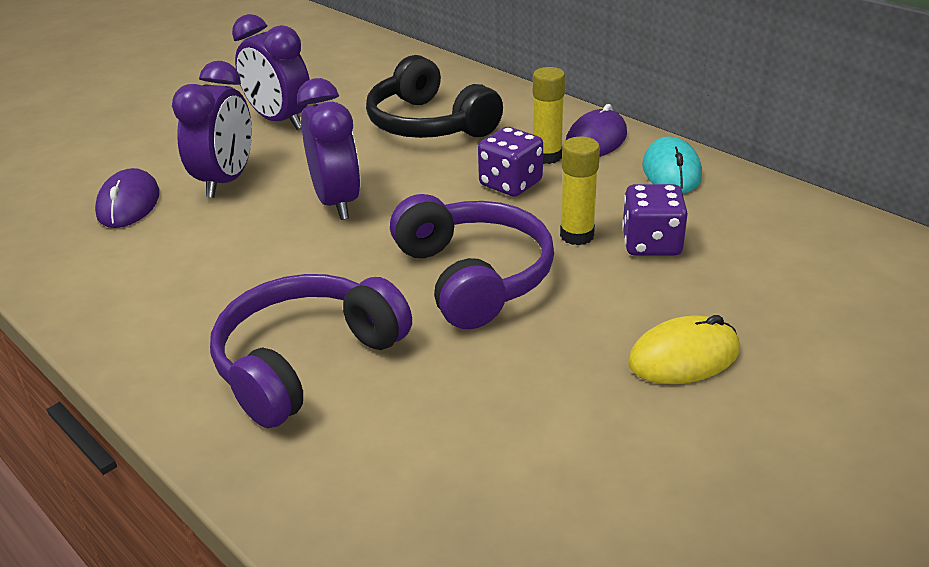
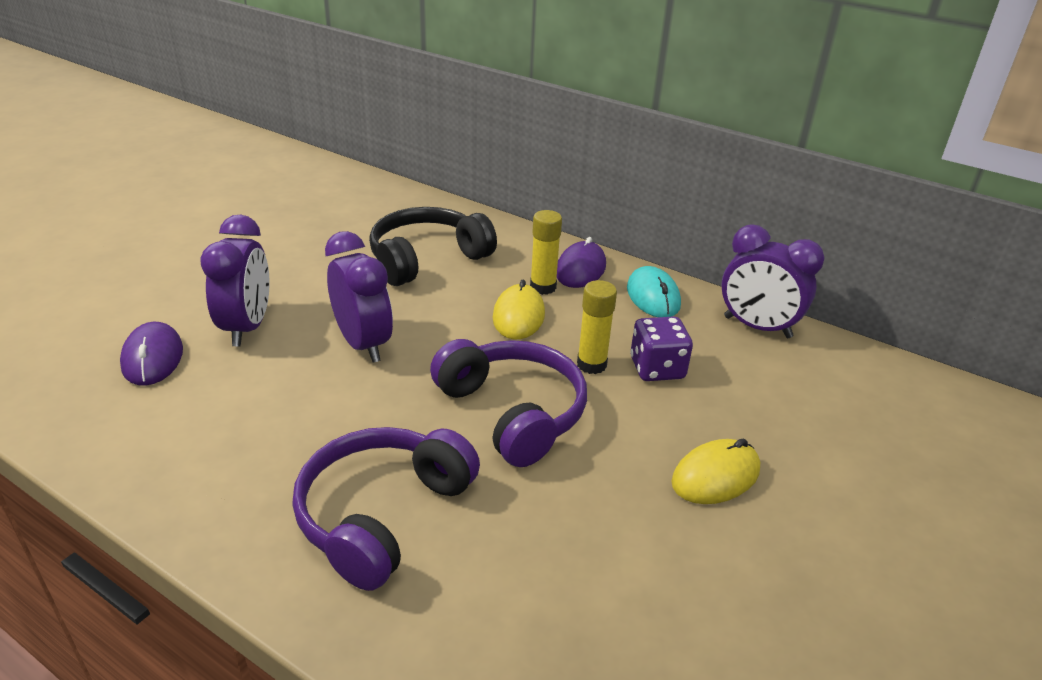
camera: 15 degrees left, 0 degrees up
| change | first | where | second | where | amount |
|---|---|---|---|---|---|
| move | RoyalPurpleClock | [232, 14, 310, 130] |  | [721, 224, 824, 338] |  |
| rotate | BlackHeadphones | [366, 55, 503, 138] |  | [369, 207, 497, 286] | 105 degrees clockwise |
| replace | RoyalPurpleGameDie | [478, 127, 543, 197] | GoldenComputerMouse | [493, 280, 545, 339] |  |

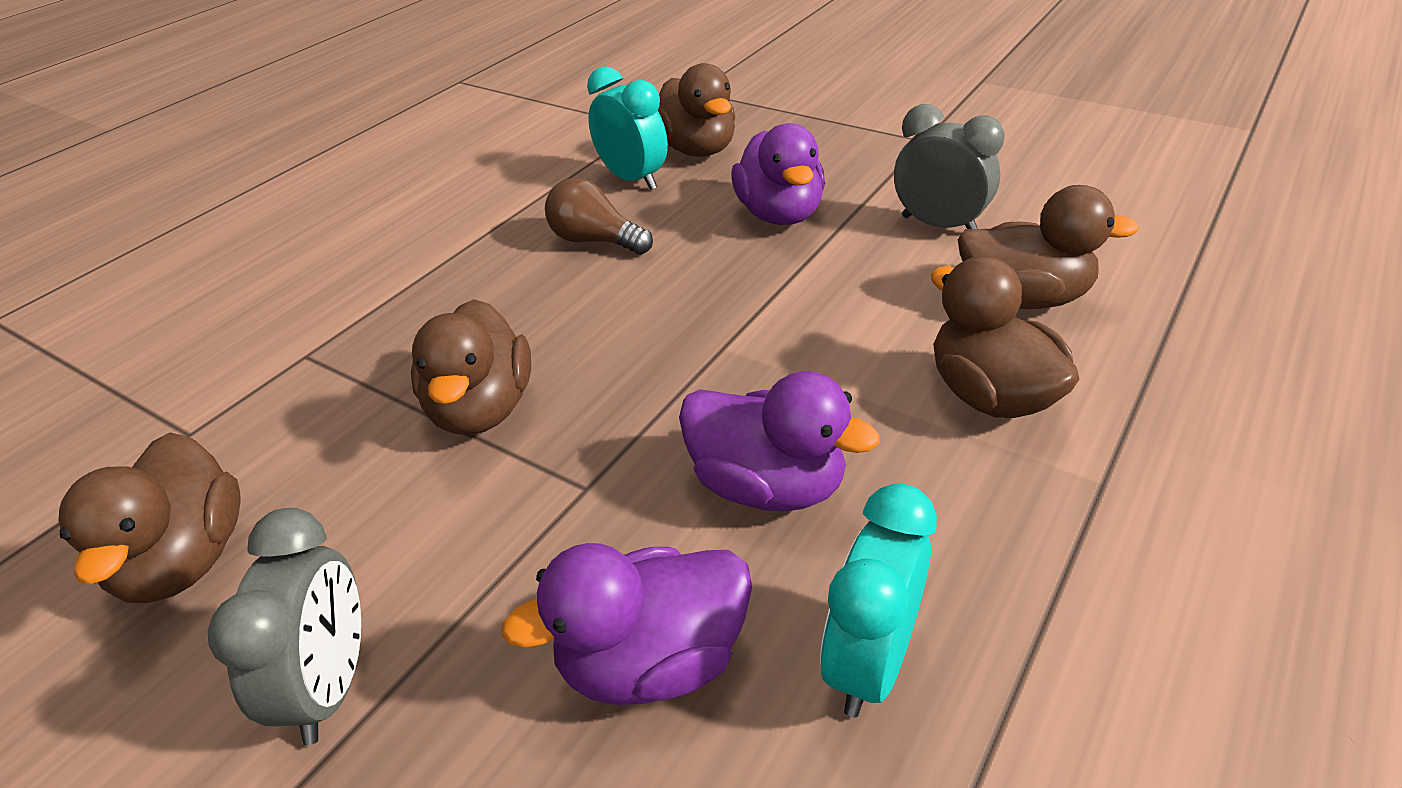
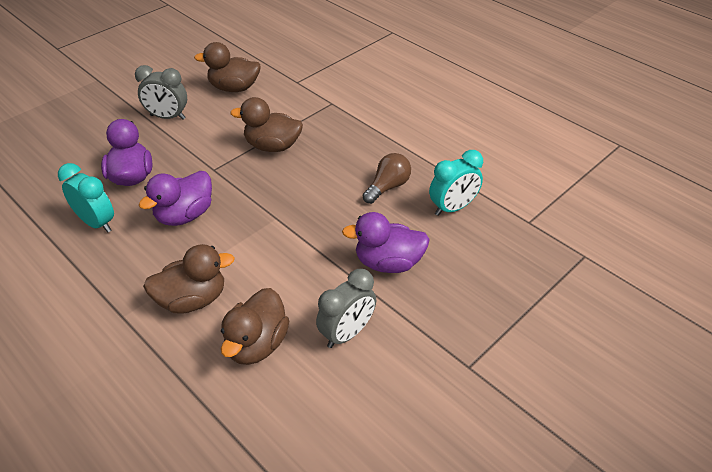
camera: 100 degrees right, 5 degrees up
| change | first | where | second | where | amount |
|---|---|---|---|---|---|
| delete | BrownDuck | [658, 63, 735, 157] |  |  |  |

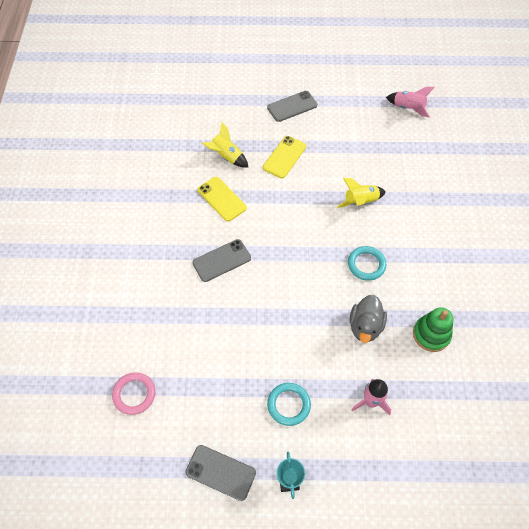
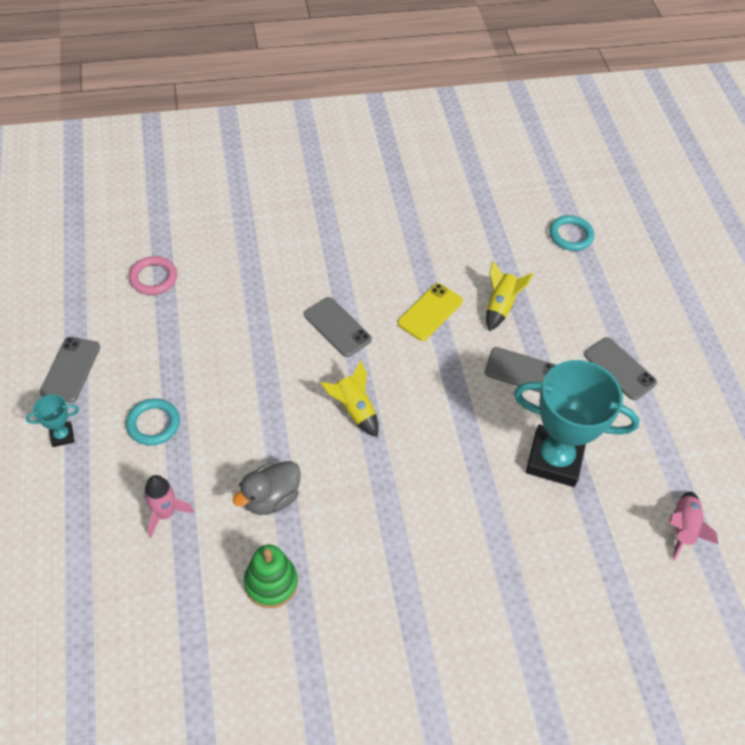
camera: 75 degrees right, 5 degrees down
| change | first | where | second | where | amount |
|---|---|---|---|---|---|
| recolor | GoldenPhone | [263, 136, 306, 178] | GrayPhone | [485, 347, 556, 393] |  |
| move | GoldenToyRocket | [337, 178, 386, 208] |  | [321, 360, 379, 437] |  |
| move | TurquoiseTorus | [348, 246, 387, 281] |  | [549, 215, 594, 251] |  |
| rotate | GrayDuck | [350, 295, 387, 343] |  | [233, 461, 301, 515] | 45 degrees counterclockwise |
| insert |  |  | TurquoiseTrophy | [514, 360, 640, 487] |  |

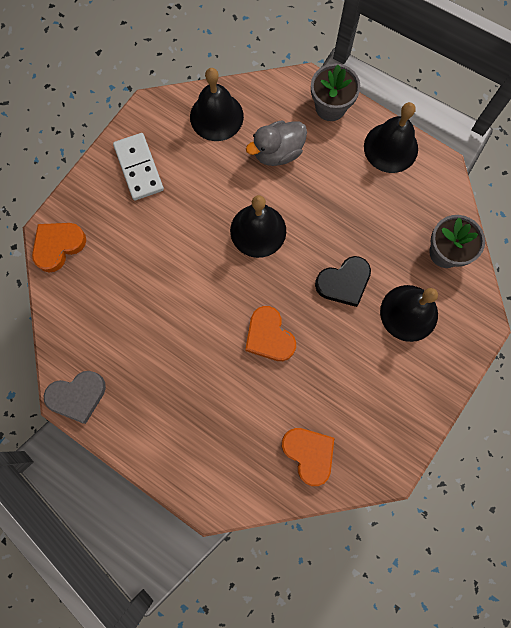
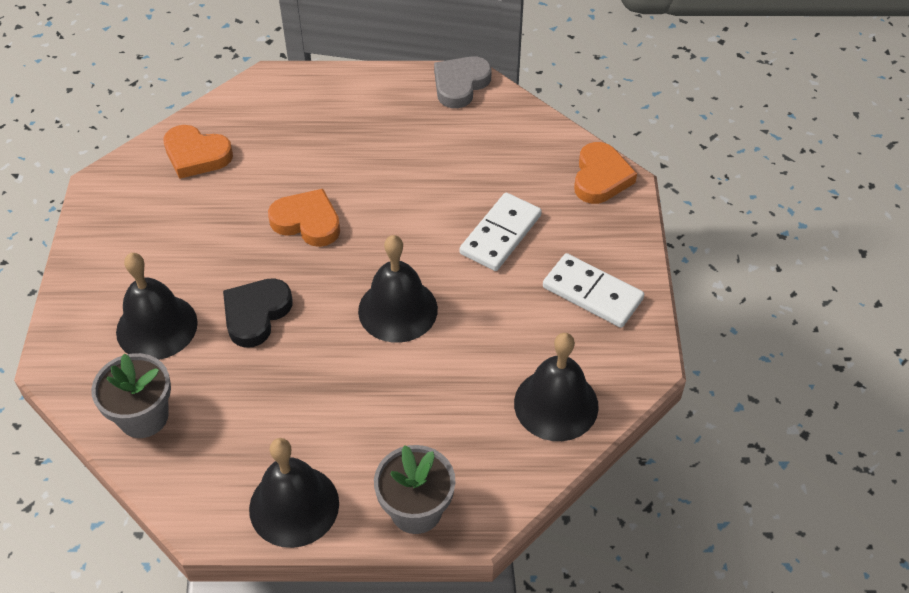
camera: 145 degrees right, 25 degrees down
| change | first | where | second | where | amount |
|---|---|---|---|---|---|
| delete | GrayDuck | [246, 120, 307, 166] |  |  |  |
| insert |  |  | PureWhiteDominoTile | [460, 193, 542, 271] |  |

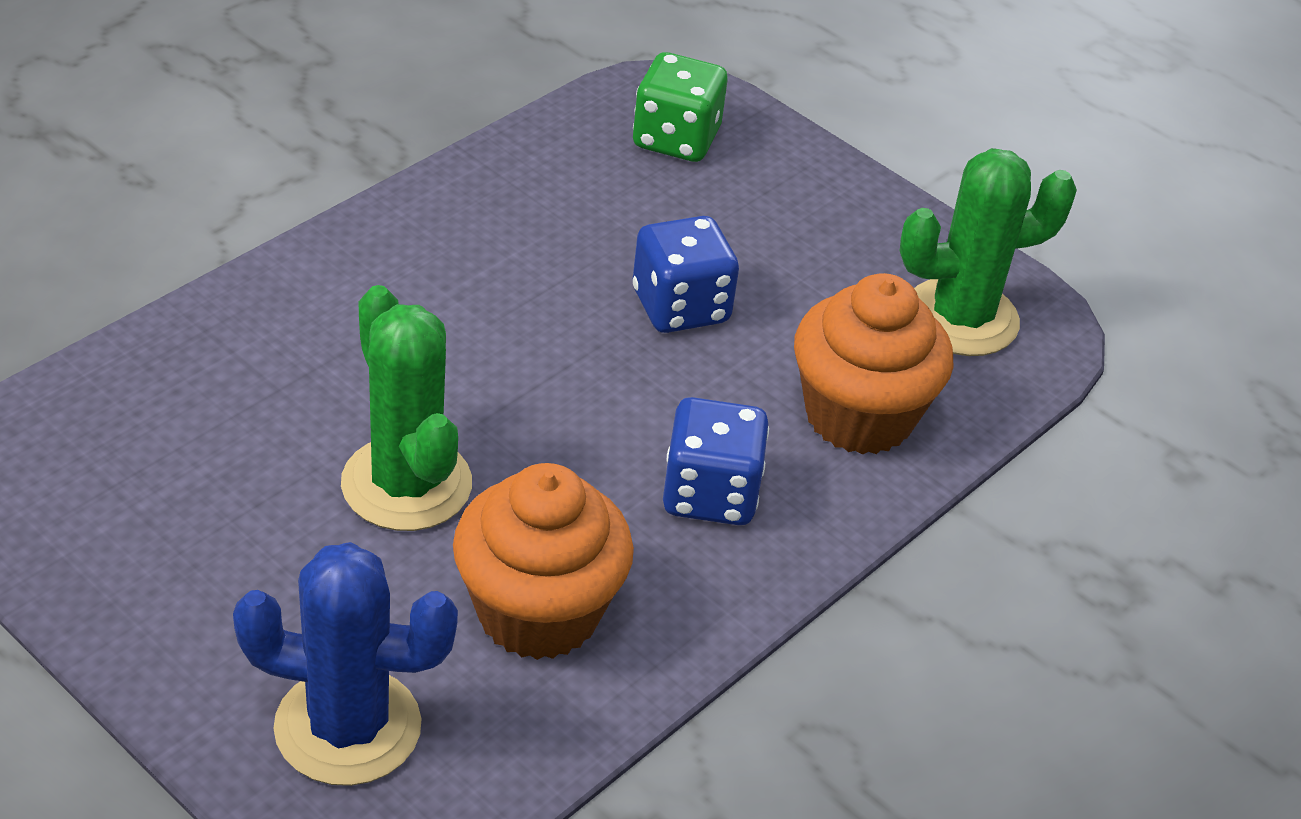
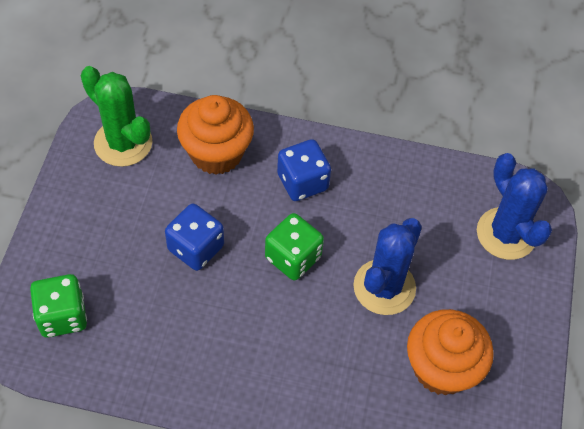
camera: 120 degrees left, 15 degrees up
| change | first | where | second | where | amount |
|---|---|---|---|---|---|
| recolor | EmeraldCactus | [341, 285, 472, 531] | CobaltCactus | [353, 218, 422, 315] |  |
| move | BrightOrangeCupcake | [453, 463, 634, 660] |  | [407, 309, 494, 396] |  |
| insert |  |  | EmeraldGameDie | [265, 213, 324, 280] |  |

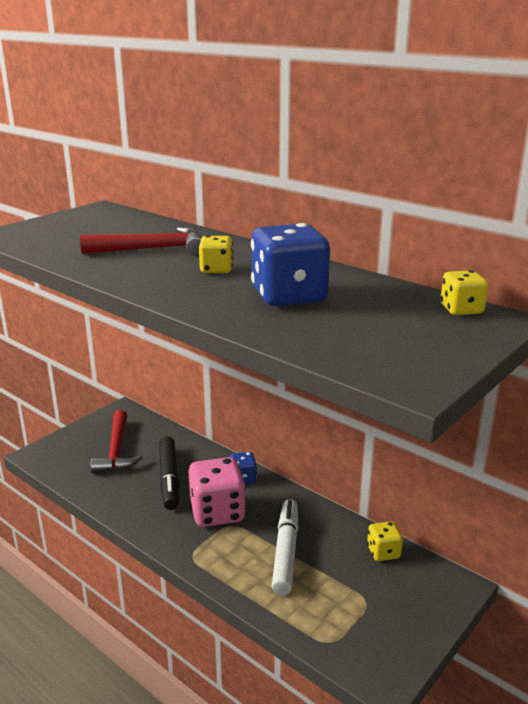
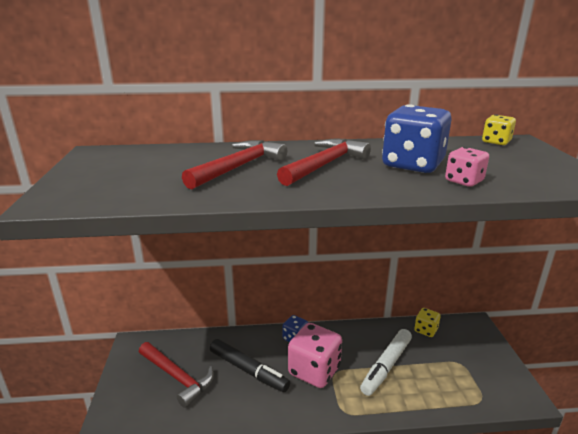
camera: 45 degrees left, 0 degrees up
| change | first | where | second | where | amount |
|---|---|---|---|---|---|
| replace | GoldenGameDie | [199, 235, 233, 273] | RedClawHammer | [277, 139, 371, 186] |  |
| rotate | PureWhiteFeltPen | [272, 499, 298, 595] |  | [360, 329, 412, 396] | 105 degrees counterclockwise |
| insert |  |  | PinkGameDie | [445, 147, 489, 187] |  |

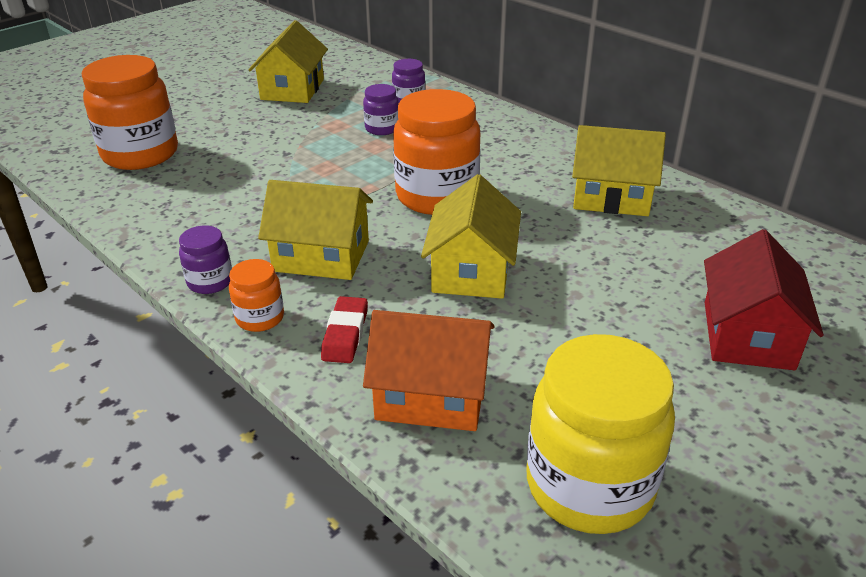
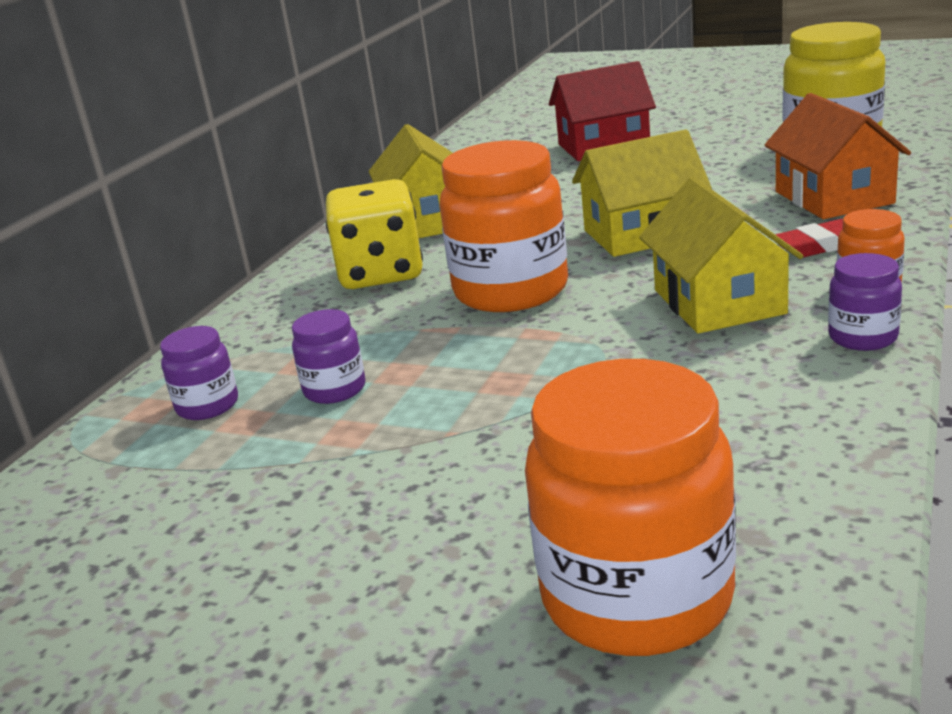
camera: 110 degrees left, 10 degrees down
| change | first | where | second | where | amount |
|---|---|---|---|---|---|
| delete | GoldenToyHouse | [248, 20, 328, 103] |  |  |  |
| insert |  |  | GoldenGameDie | [326, 179, 423, 289] |  |

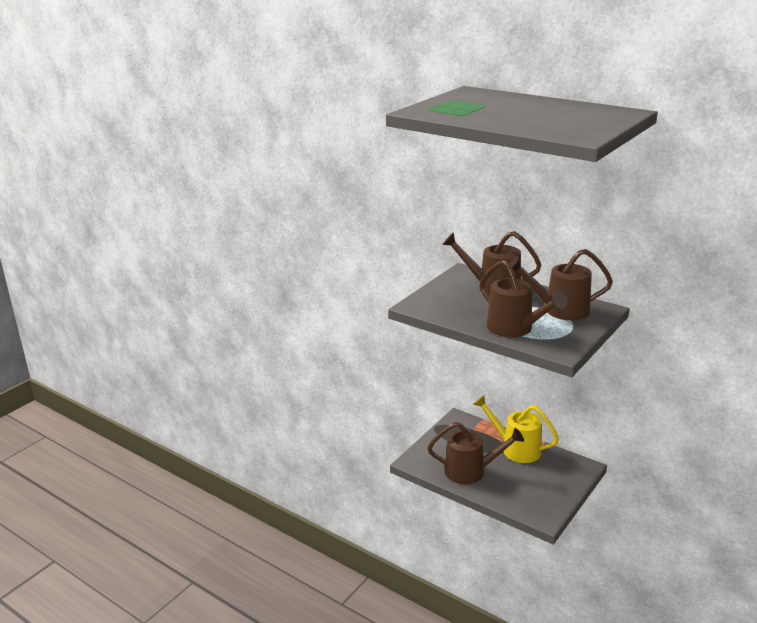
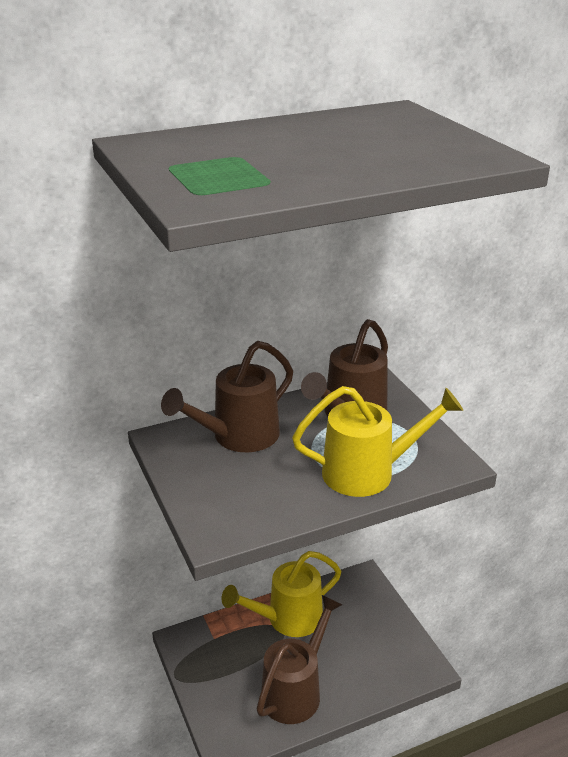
camera: 60 degrees left, 5 degrees up
| change | first | where | second | where | amount |
|---|---|---|---|---|---|
| recolor | BrownWateringPot | [480, 260, 568, 337] | GoldenWateringPot | [292, 386, 463, 497] |  |

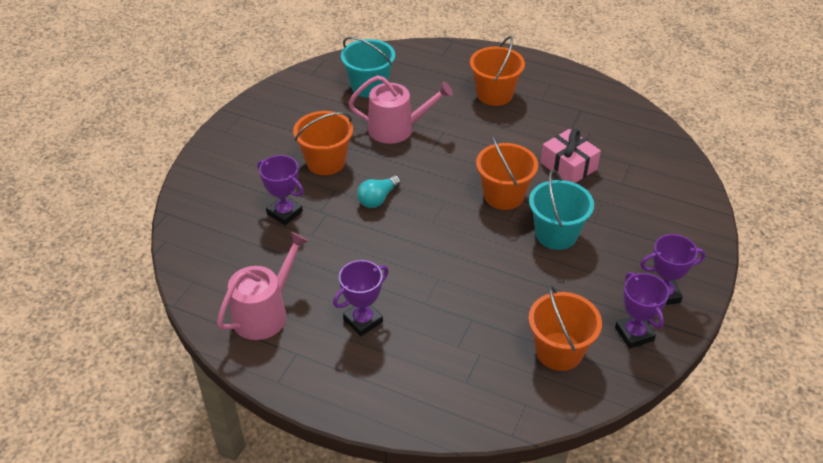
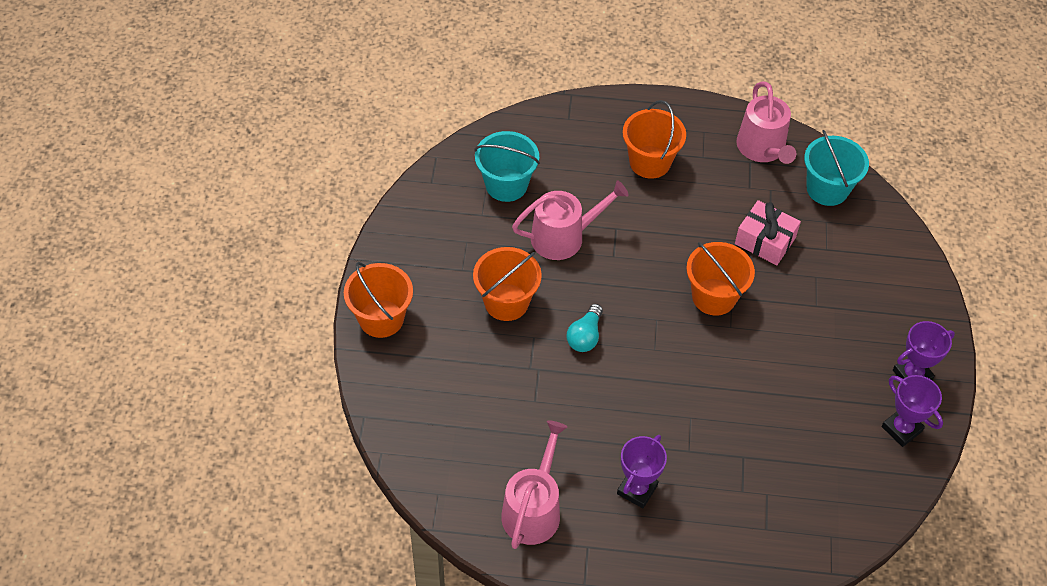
camera: 20 degrees left, 10 degrees up
| change | first | where | second | where | amount |
|---|---|---|---|---|---|
| delete | RoyalPurpleTrophy | [258, 155, 304, 226] |  |  |  |
| move | TurquoisePail | [529, 169, 594, 250] |  | [804, 130, 869, 206] |  |
| move | BrightOrangePail | [529, 285, 602, 371] |  | [344, 262, 413, 338] |  |
| insert |  |  | PinkWateringPot | [736, 81, 797, 164] |  |

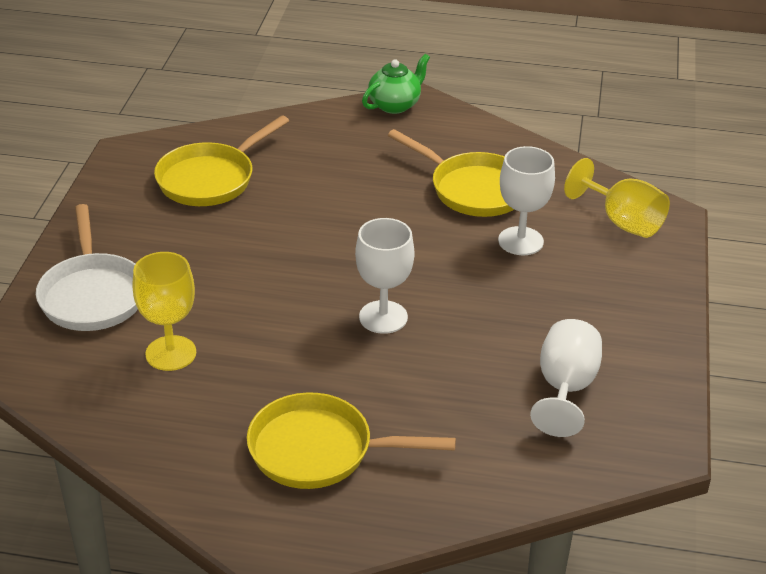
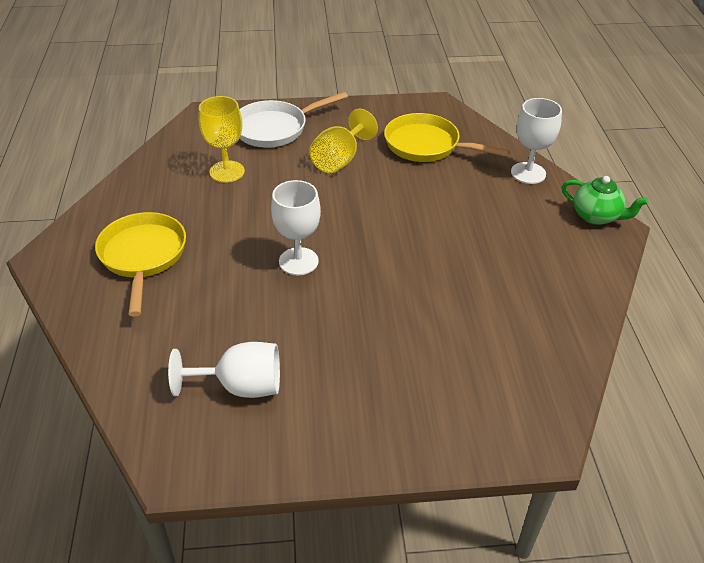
camera: 75 degrees right, 5 degrees up
| change | first | where | second | where | amount |
|---|---|---|---|---|---|
| delete | GoldenSkillet | [388, 129, 514, 217] |  |  |  |
| move | PureWhiteChalice | [498, 146, 555, 255] |  | [511, 98, 562, 184] |  |
| move | GoldenChalice | [564, 158, 670, 238] |  | [309, 109, 378, 173] |  |

